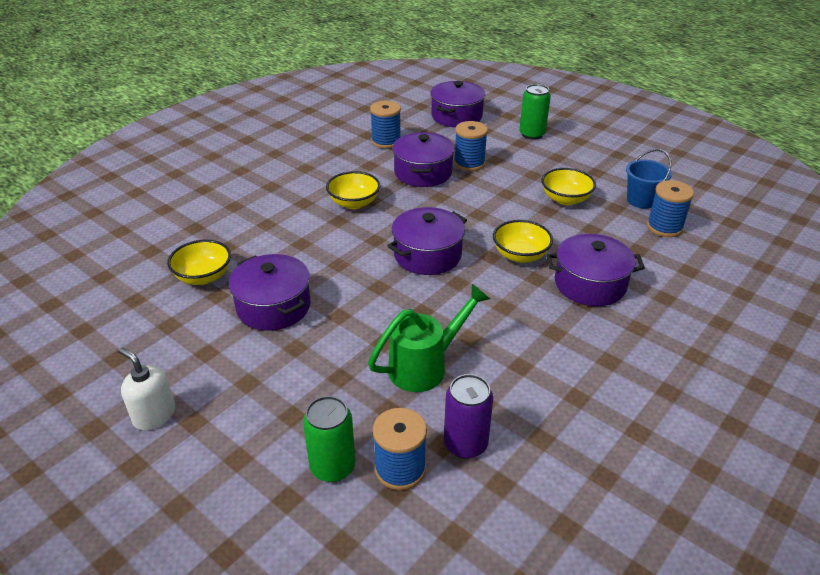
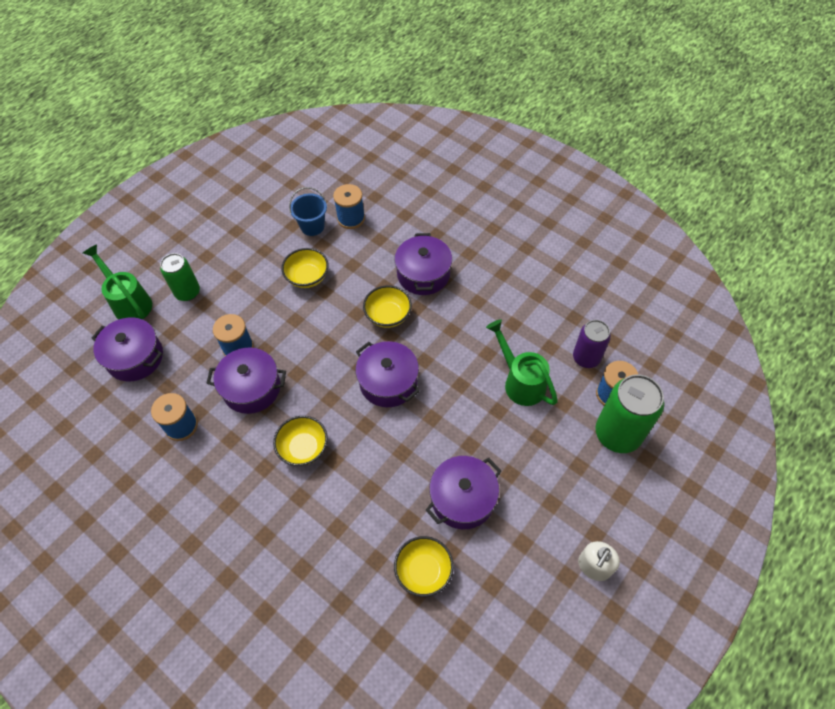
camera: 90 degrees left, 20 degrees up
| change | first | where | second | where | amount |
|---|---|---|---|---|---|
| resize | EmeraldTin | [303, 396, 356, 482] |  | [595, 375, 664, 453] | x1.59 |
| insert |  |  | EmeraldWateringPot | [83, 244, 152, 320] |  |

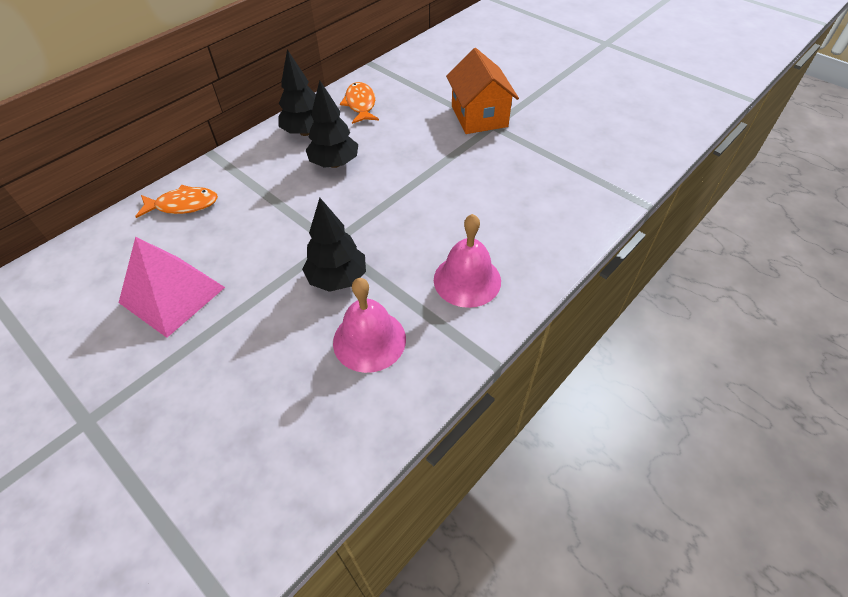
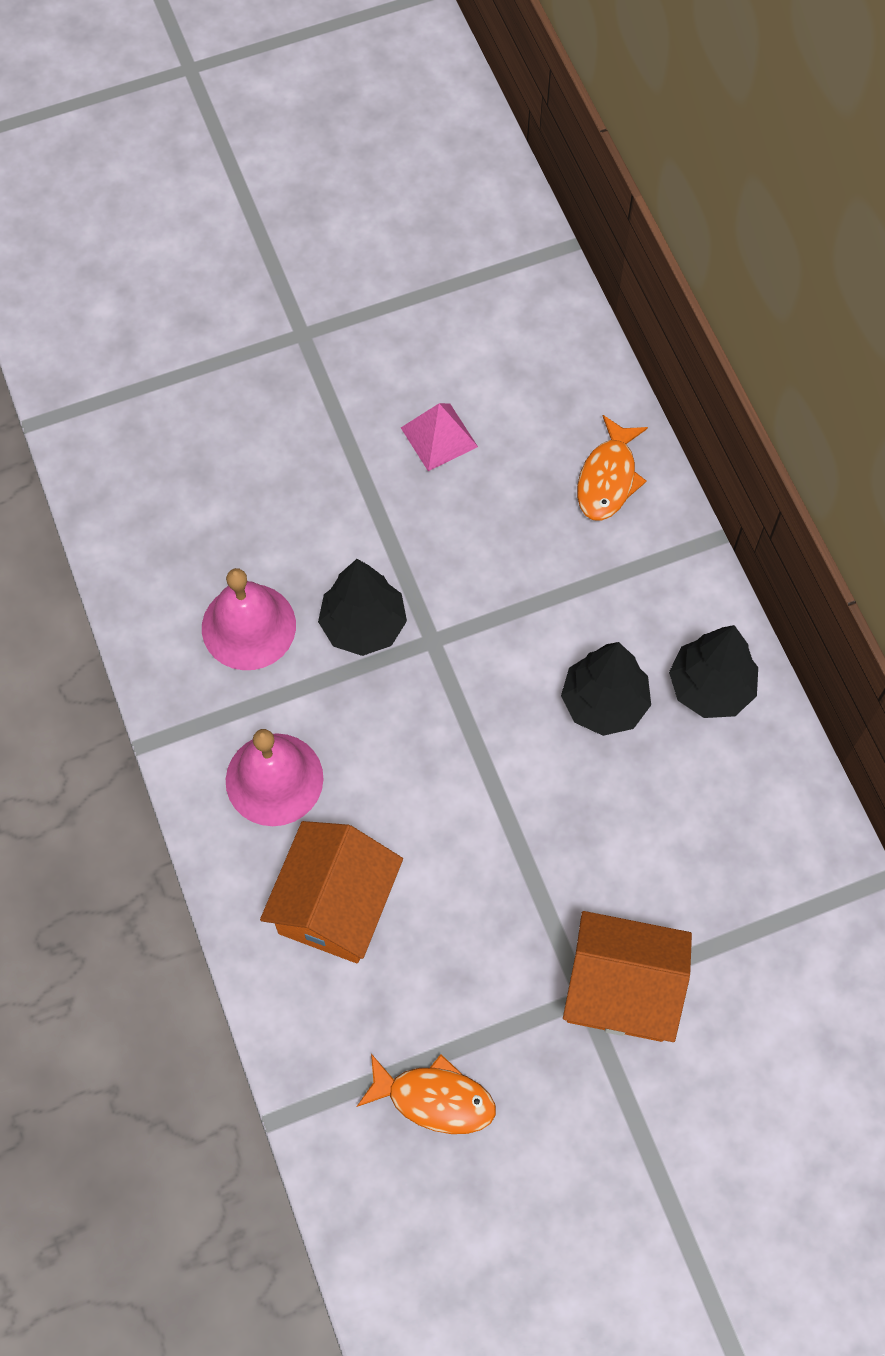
camera: 115 degrees right, 15 degrees up
| change | first | where | second | where | amount |
|---|---|---|---|---|---|
| move | BrightOrangeFish | [340, 82, 379, 124] |  | [356, 1054, 496, 1134] |  |
| resize | PinkSolidPyramid | [119, 237, 225, 338] |  | [401, 403, 478, 471] | x0.59 |
| insert |  |  | BrightOrangeToyHouse | [260, 821, 403, 963] |  |

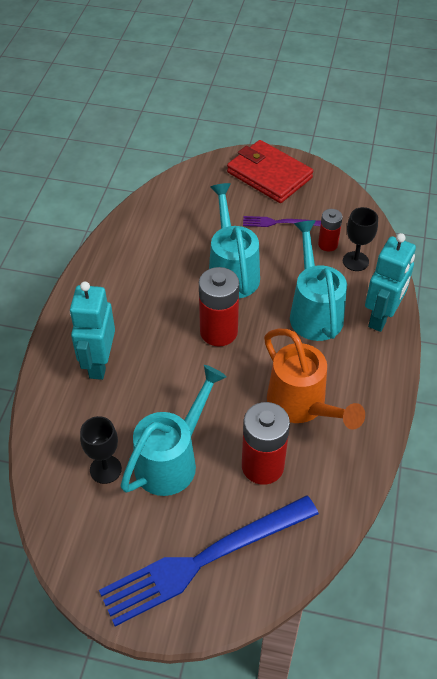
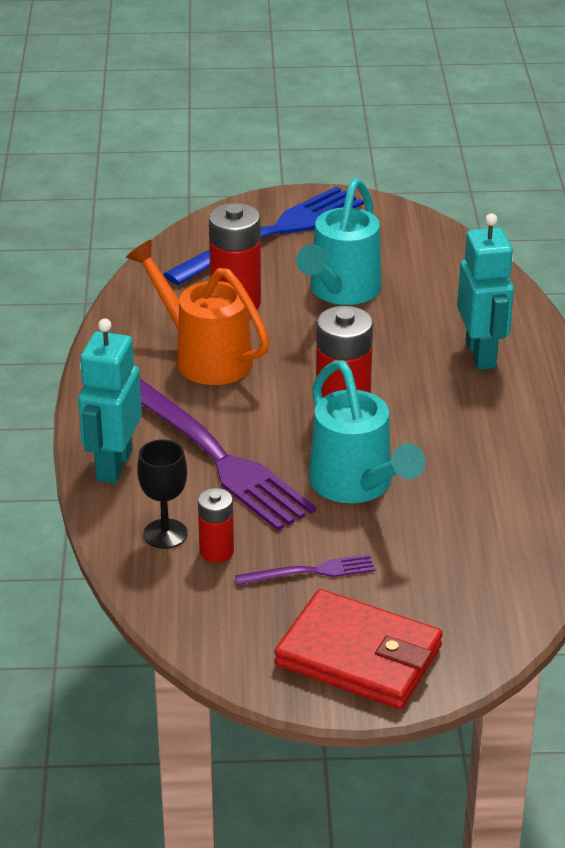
camera: 165 degrees right, 15 degrees down
| change | first | where | second | where | amount |
|---|---|---|---|---|---|
| replace | TurquoiseWateringPot | [290, 220, 347, 341] | RoyalPurpleTableFork | [140, 378, 316, 531] |  |
| delete | BlackChalice | [80, 416, 122, 484] |  |  |  |

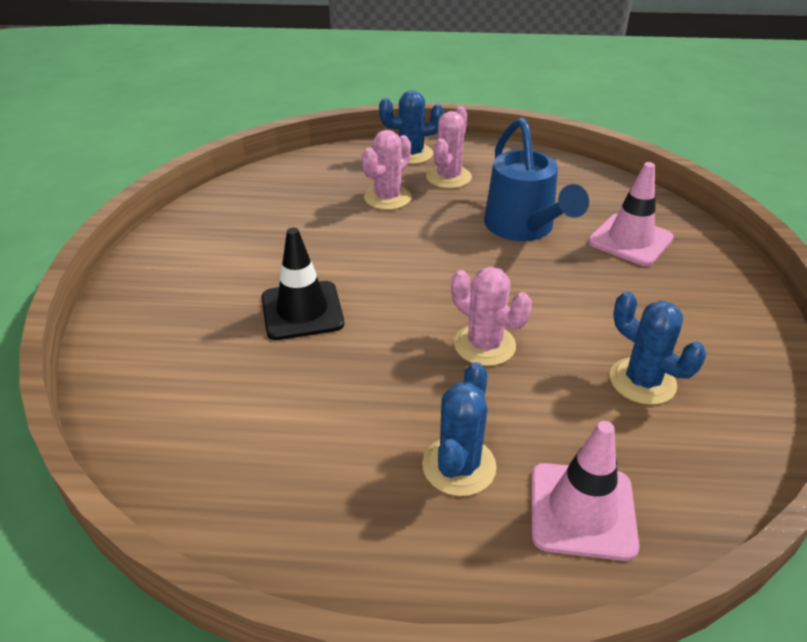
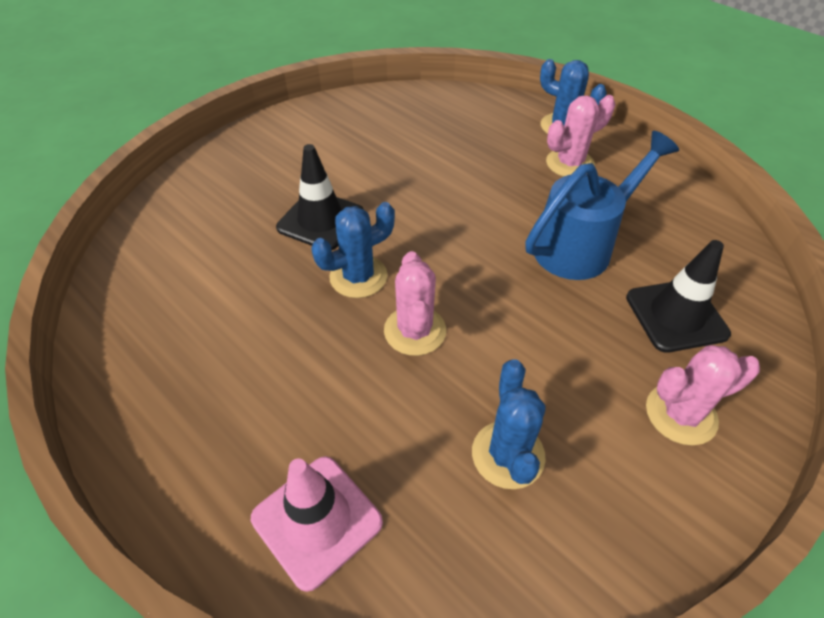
camera: 40 degrees right, 10 degrees up
| change | first | where | second | where | amount |
|---|---|---|---|---|---|
| rotate | CobaltWateringPot | [484, 118, 589, 241] |  | [525, 131, 679, 280] | 150 degrees counterclockwise |
| move | PinkCactus | [362, 130, 412, 210] |  | [646, 345, 760, 445] |  |
| recolor | PinkTrafficCone | [588, 162, 674, 266] | BlackTrafficCone | [626, 240, 731, 353] |  |
| move | CobaltCactus | [422, 362, 497, 496] |  | [311, 202, 395, 298] |  |

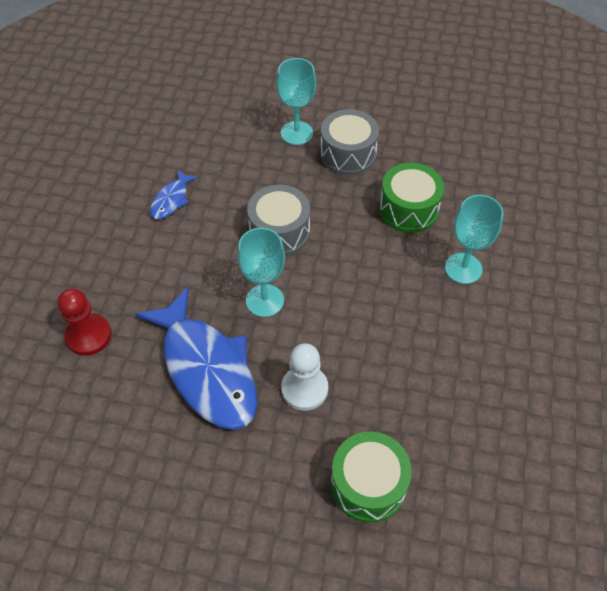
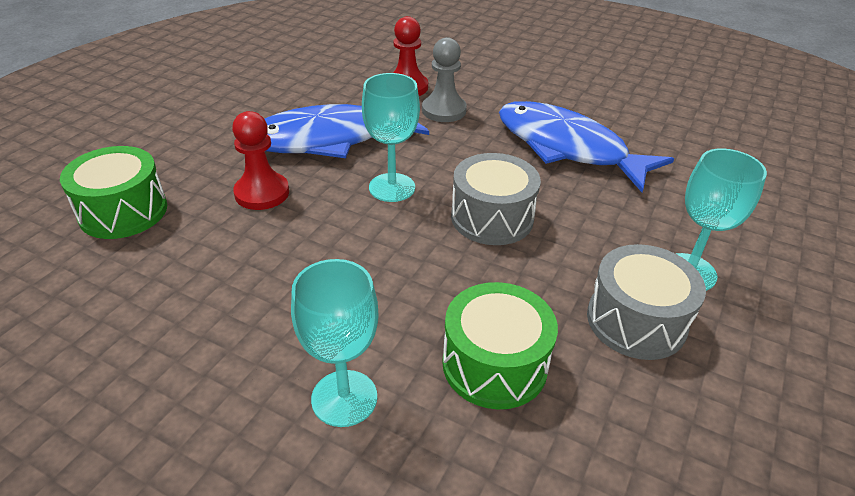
camera: 105 degrees right, 15 degrees down
| change | first | where | second | where | amount |
|---|---|---|---|---|---|
| resize | CobaltFish | [150, 169, 199, 219] |  | [499, 101, 674, 192] | x2.19 |
| recolor | PureWhiteChessPawn | [281, 343, 328, 411] | RedChessPawn | [232, 111, 289, 210] |  |
| insert |  |  | GrayChessPawn | [422, 37, 467, 122] |  |

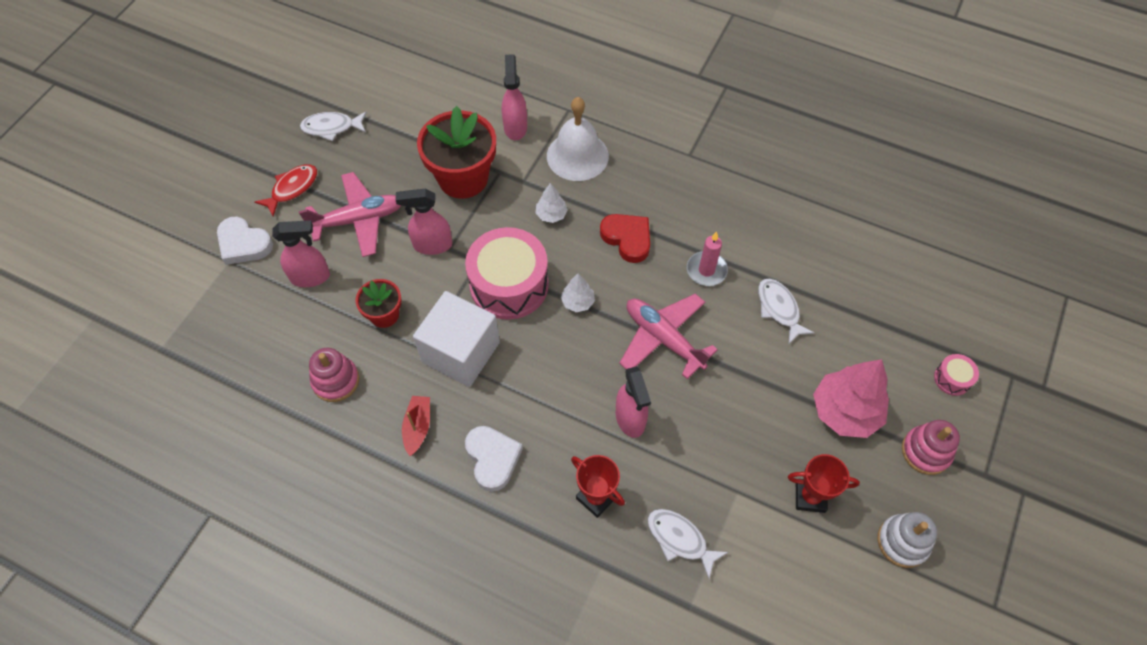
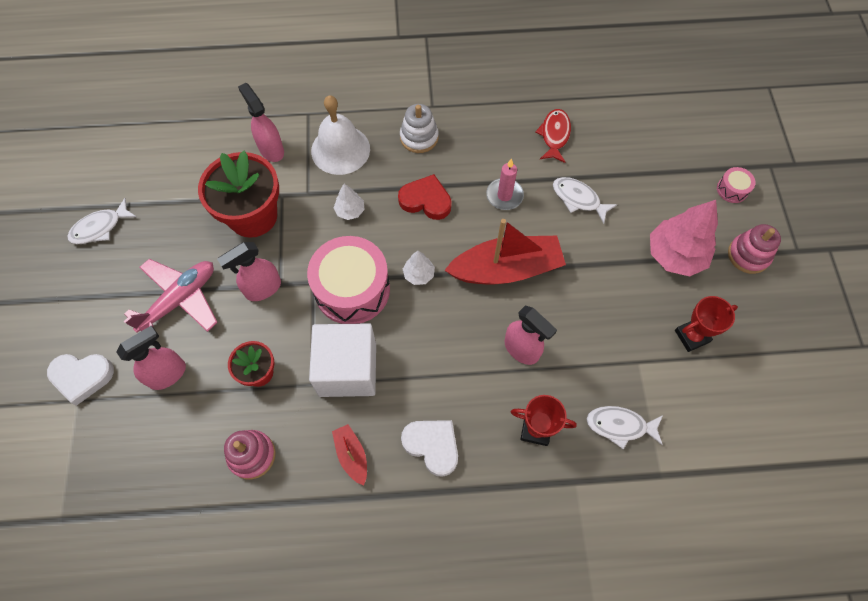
camera: 30 degrees left, 5 degrees up
| change | first | where | second | where | amount |
|---|---|---|---|---|---|
| move | RedFish | [255, 164, 317, 216] |  | [535, 109, 571, 163] |  |
| replace | PinkPlane | [619, 294, 718, 379] | RedBoat | [444, 219, 566, 284] |  |
| move | PureWhiteStackingRings | [877, 512, 937, 568] |  | [400, 104, 439, 153] |  |

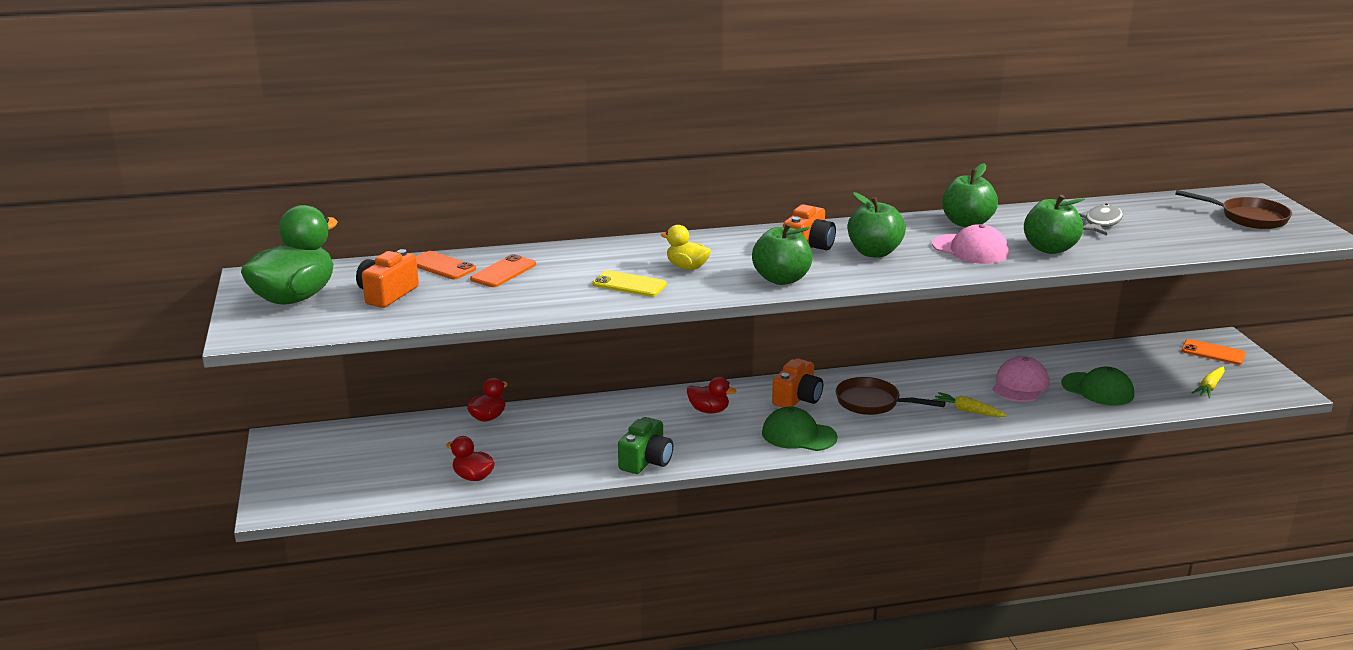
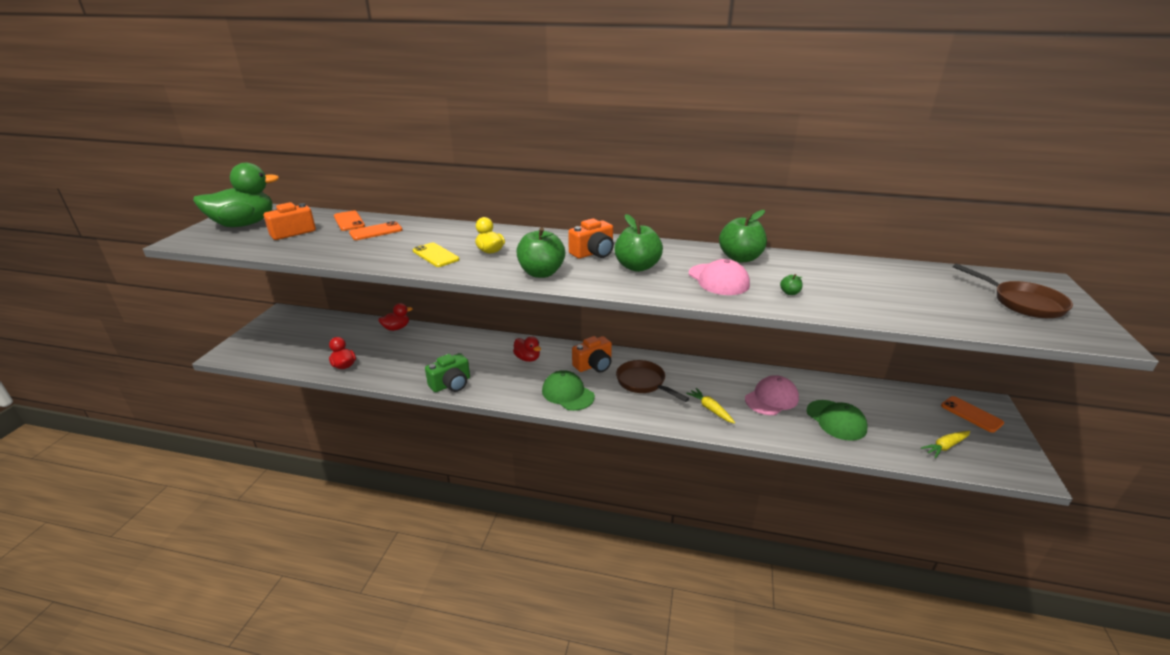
camera: 25 degrees right, 5 degrees up
| change | first | where | second | where | amount |
|---|---|---|---|---|---|
| resize | EmeraldToyApple | [1024, 195, 1085, 254] |  | [780, 274, 803, 295] | x0.41 |
| delete | GrayFish | [1079, 204, 1123, 235] |  |  |  |

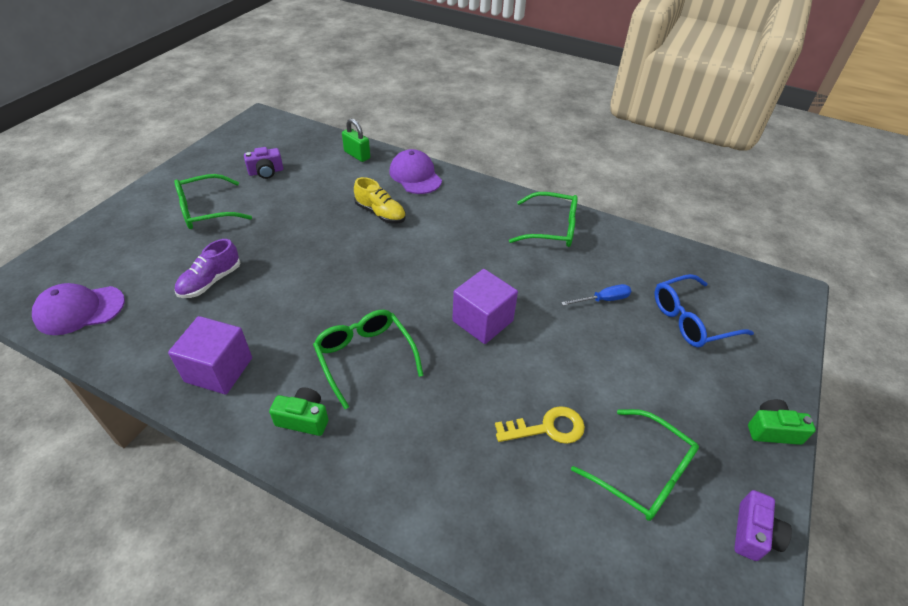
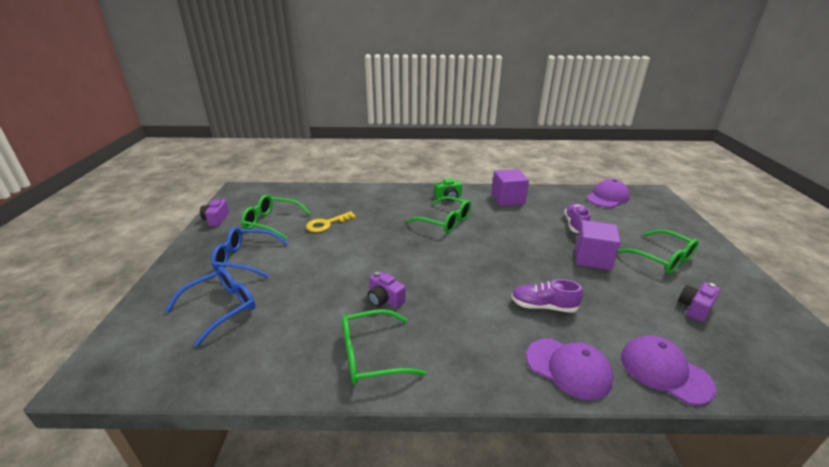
camera: 155 degrees right, 15 degrees down
| change | first | where | second | where | amount |
|---|---|---|---|---|---|
| replace | EmeraldSmallLock | [342, 118, 370, 162] | RoyalPurpleBaseballCap | [621, 335, 716, 405] |  |
| rotate | EmeraldGlasses | [174, 174, 252, 229] |  | [617, 230, 699, 274] | 105 degrees clockwise |
| recolor | GoldenSneaker | [354, 177, 406, 224] | RoyalPurpleSneaker | [511, 279, 583, 313] |  |
| move | RoyalPurpleCube | [452, 269, 518, 344] |  | [575, 220, 620, 270] |  |
| delete | CobaltHandScrewdriver | [561, 284, 631, 306] |  |  |  |
| delete | EmeraldPhotoCamera | [748, 399, 816, 445] |  |  |  |
| insert |  |  | CobaltGlasses | [211, 227, 289, 278] |  |
| insert |  |  | RoyalPurplePhotoCamera | [368, 271, 406, 308] |  |

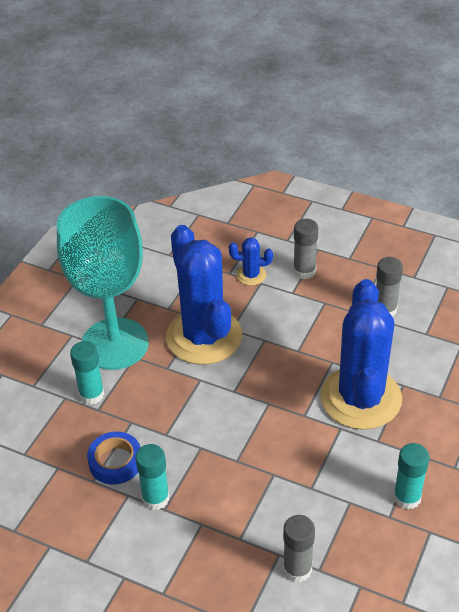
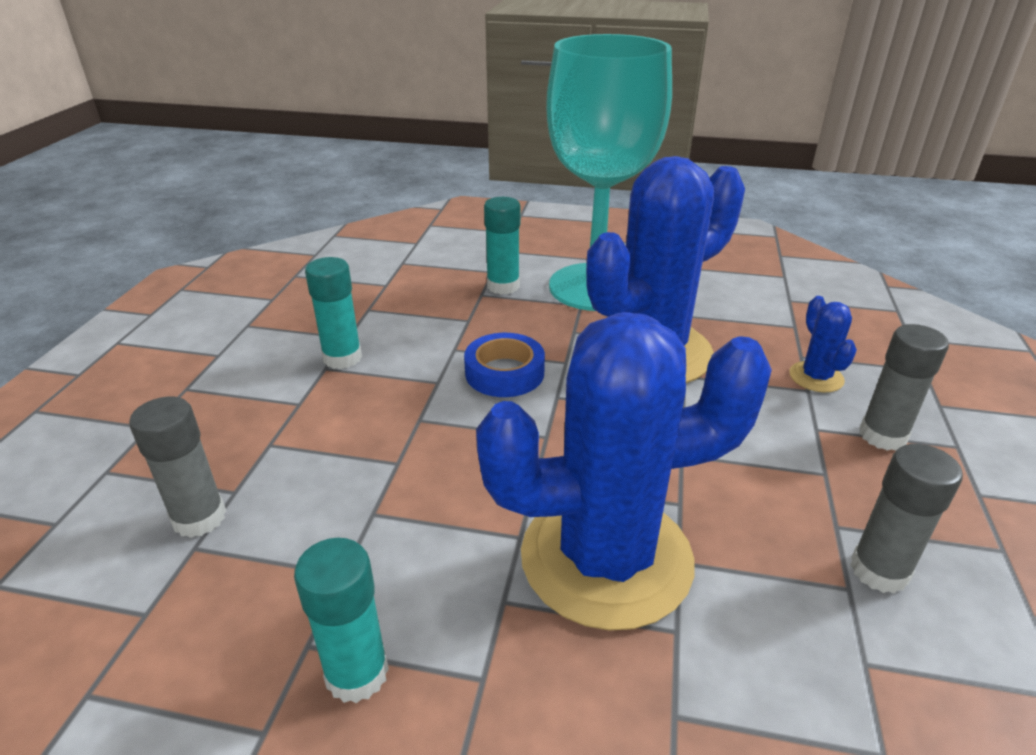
camera: 75 degrees right, 10 degrees down
| change | first | where | second | where | amount |
|---|---|---|---|---|---|
| move | CobaltStickyTape | [87, 432, 141, 485] |  | [464, 333, 545, 397] |  |

